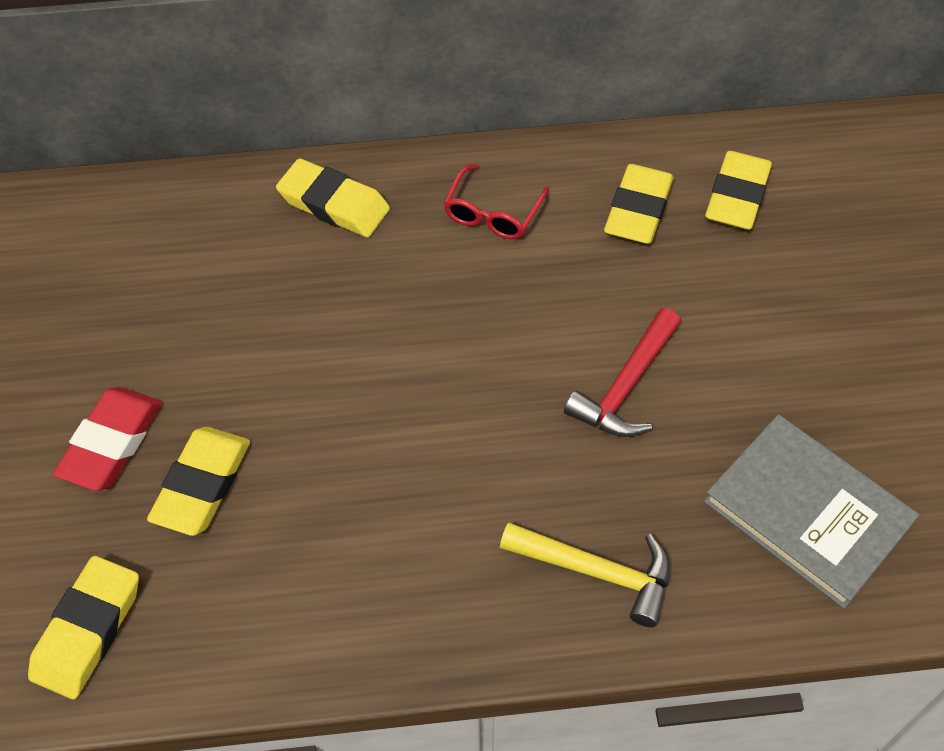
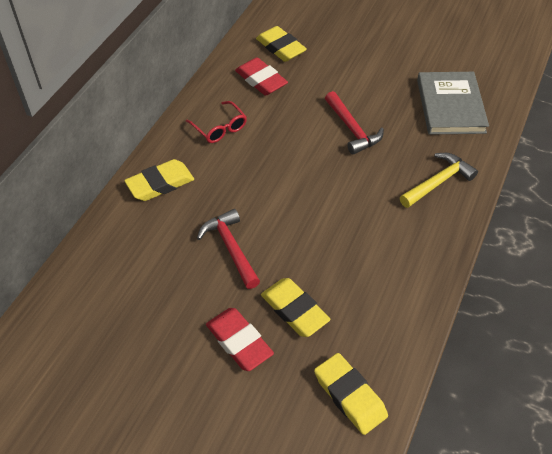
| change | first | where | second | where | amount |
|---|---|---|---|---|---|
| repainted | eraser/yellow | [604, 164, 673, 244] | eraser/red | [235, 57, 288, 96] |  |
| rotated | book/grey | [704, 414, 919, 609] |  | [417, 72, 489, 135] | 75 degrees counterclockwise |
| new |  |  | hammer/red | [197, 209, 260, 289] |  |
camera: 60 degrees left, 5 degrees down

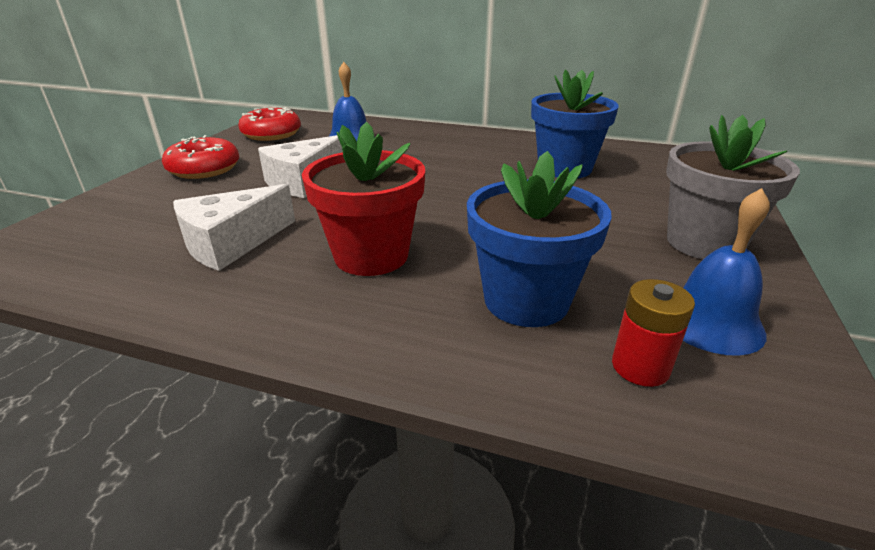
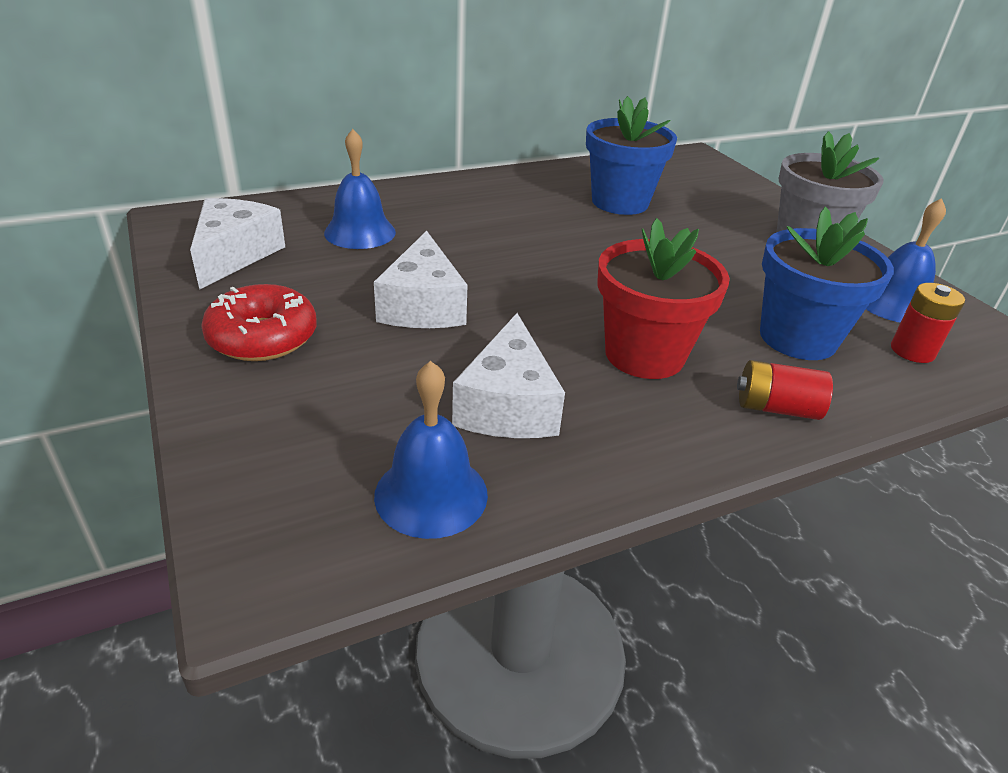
| change | first | where | second | where | amount |
|---|---|---|---|---|---|
| swapped | donut/red | [238, 107, 301, 141] | cheese/white | [190, 198, 285, 290] |  |
| new |  |  | battery/red | [737, 360, 833, 420] |  |
| new |  |  | bell/blue | [374, 361, 488, 539] |  |
camera: 45 degrees left, 5 degrees up

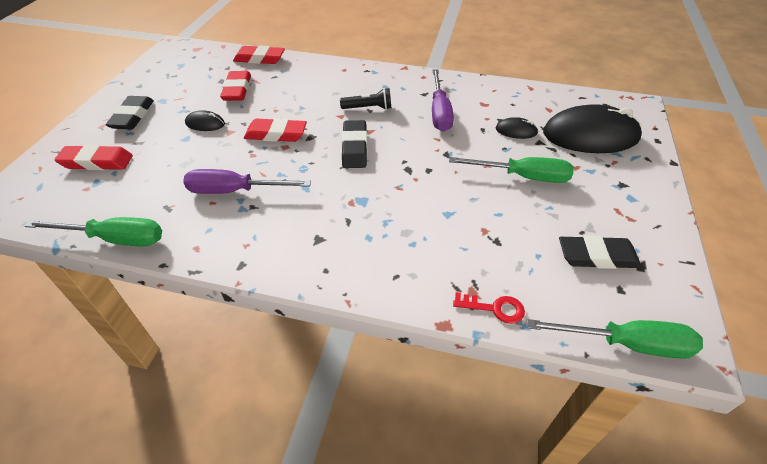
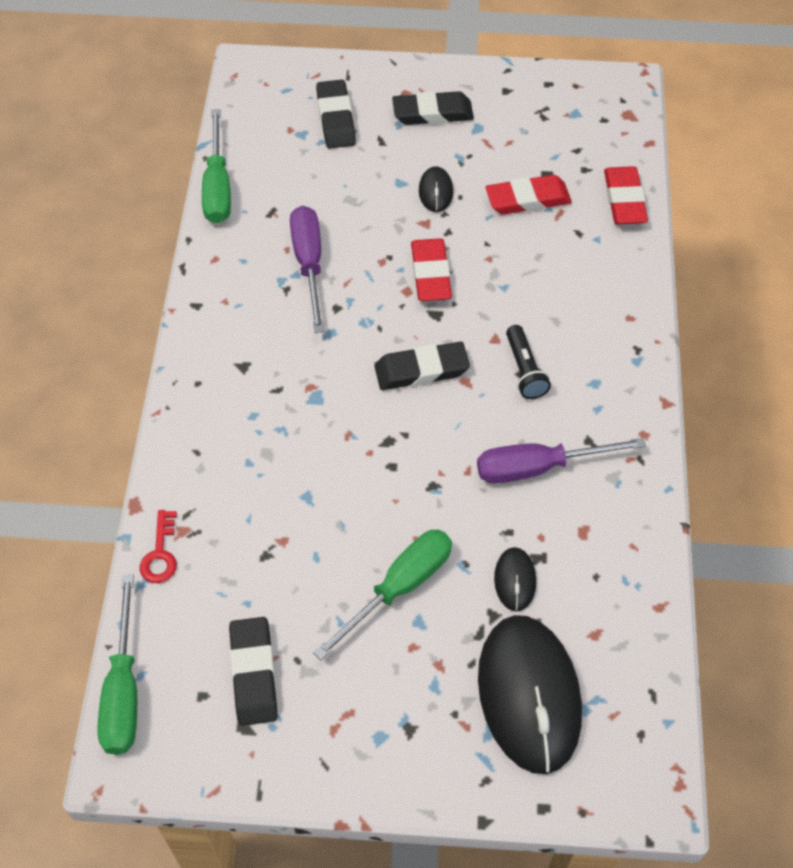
| change | first | where | second | where | amount |
|---|---|---|---|---|---|
| repainted | eraser/red | [55, 145, 133, 170] | eraser/black | [316, 80, 356, 149] |  |
| rotated | screwdriver/green | [449, 157, 574, 183] |  | [313, 530, 452, 660] | 135 degrees counterclockwise |
camera: 80 degrees right, 10 degrees up

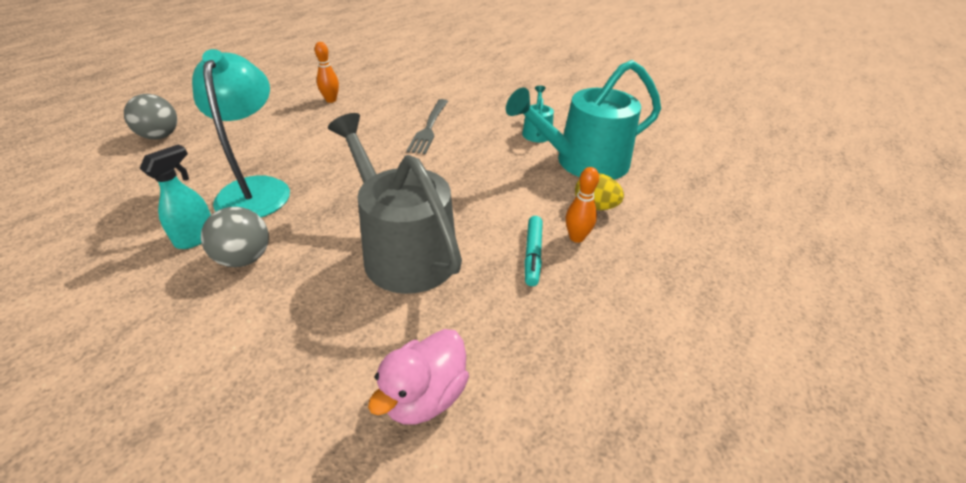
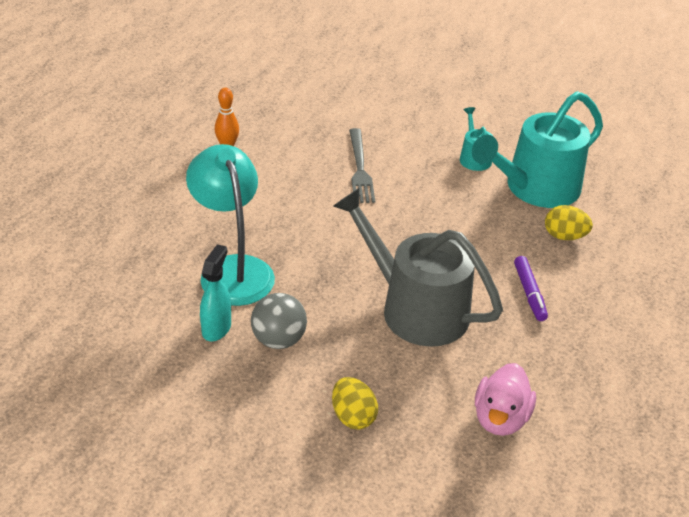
| change | first | where | second | where | amount |
|---|---|---|---|---|---|
| gone | ball/grey | [124, 94, 177, 139] |  |  |  |
| gone | bowling pin/orange | [566, 167, 599, 243] |  |  |  |
| repainted | marker/turquoise | [524, 216, 543, 286] | marker/purple | [514, 256, 548, 321] |  |
| new |  |  | egg/yellow | [332, 377, 378, 430] |  |
camera: 15 degrees left, 0 degrees up

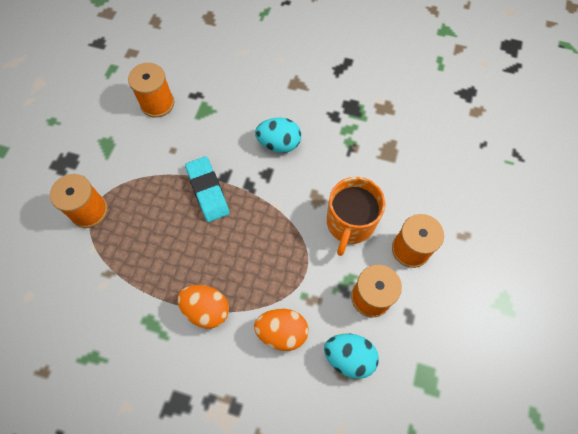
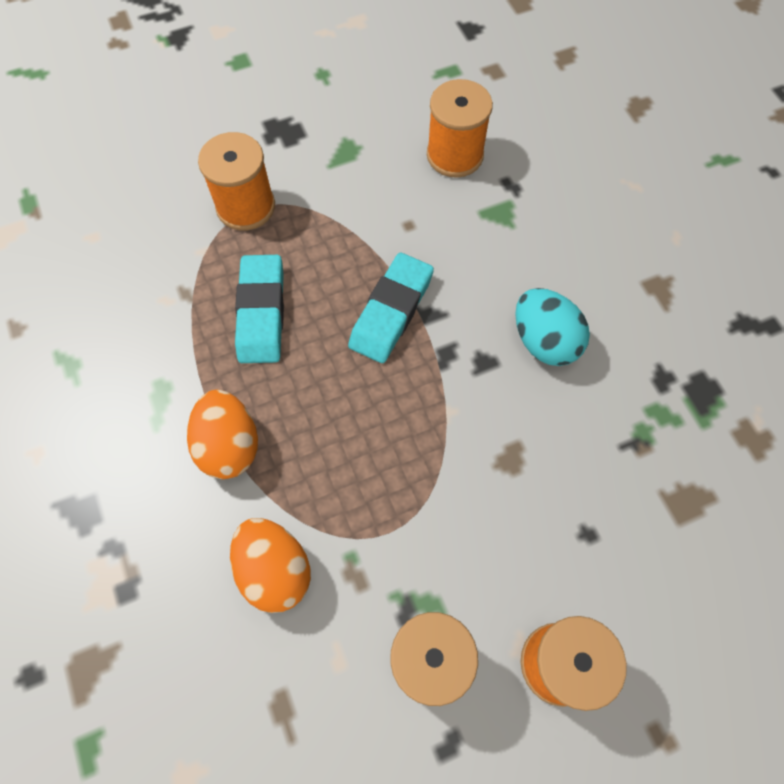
| change | first | where | second | where | amount |
|---|---|---|---|---|---|
| gone | mug/orange | [327, 177, 386, 256] |  |  |  |
| gone | egg/turquoise | [324, 334, 379, 379] |  |  |  |
| new |  |  | eraser/turquoise | [235, 255, 284, 363] |  |
camera: 50 degrees right, 0 degrees up

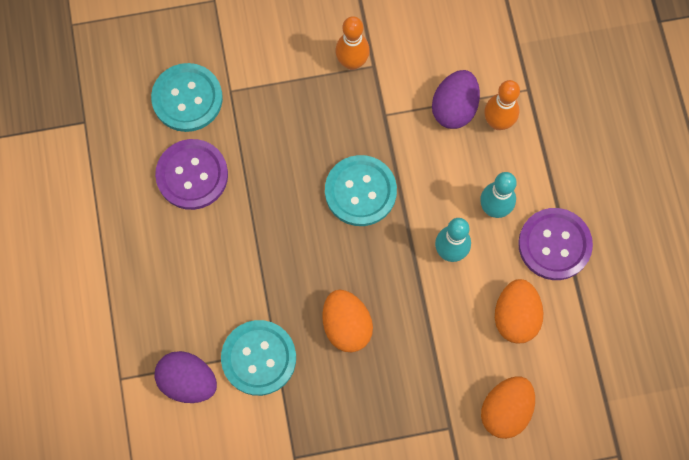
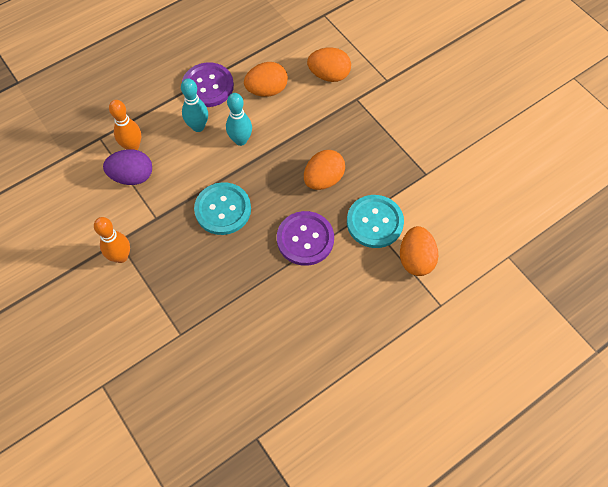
| change | first | where | second | where | amount |
|---|---|---|---|---|---|
| gone | button/turquoise | [151, 63, 223, 132] |  |  |  |
| shifted | button/purple | [155, 139, 228, 210] |  | [277, 211, 334, 266] |  |
| repainted | egg/purple | [154, 351, 217, 403] | egg/orange | [400, 226, 438, 276] |  |
camera: 115 degrees left, 10 degrees down

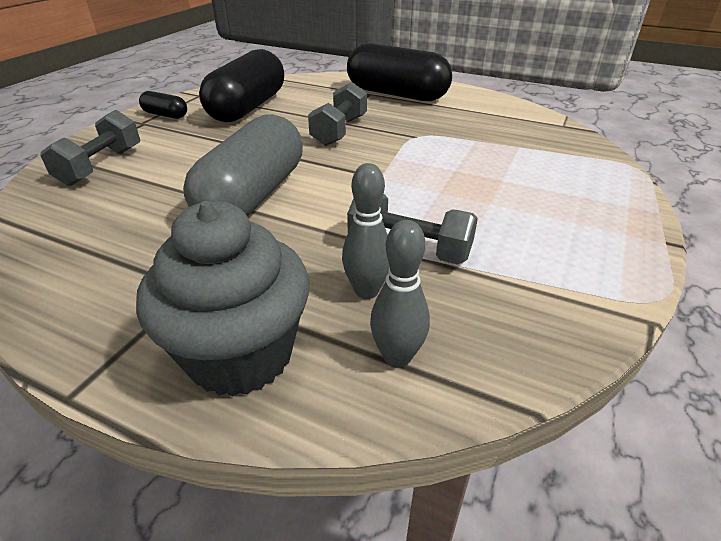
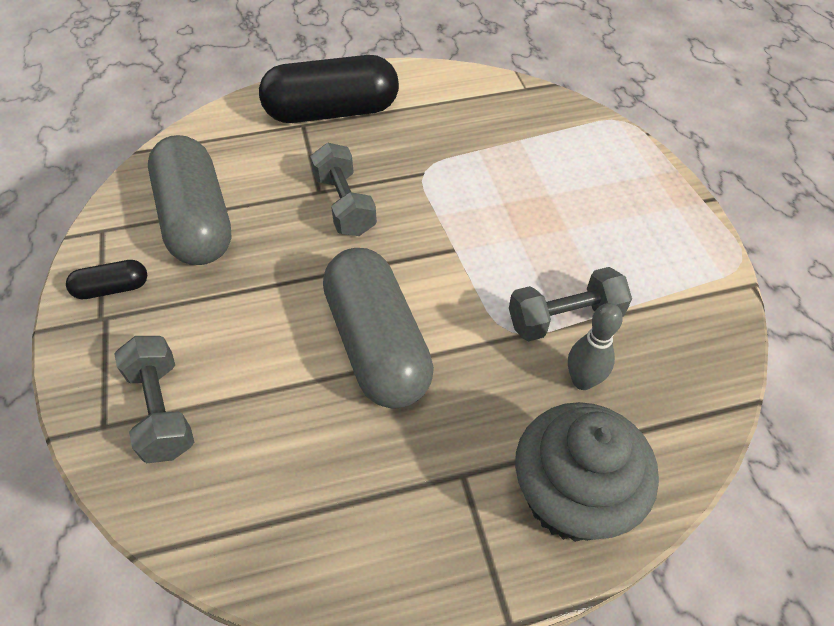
| change | first | where | second | where | amount |
|---|---|---|---|---|---|
| repainted | capsule/black | [199, 49, 284, 122] | capsule/grey | [148, 135, 232, 265] |  |
| gone | bowling pin/grey | [370, 220, 430, 368] |  |  |  |
camera: 40 degrees left, 15 degrees up

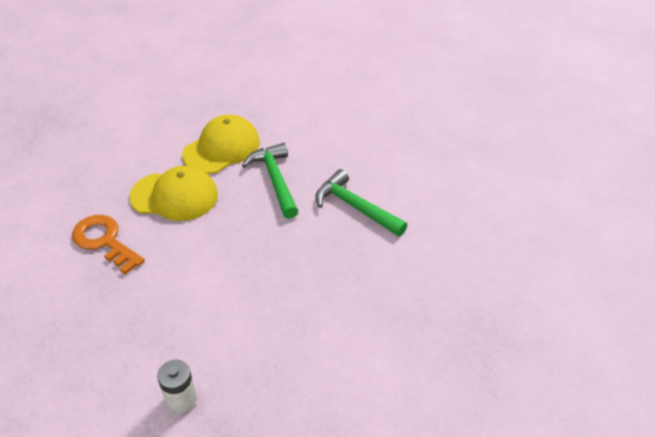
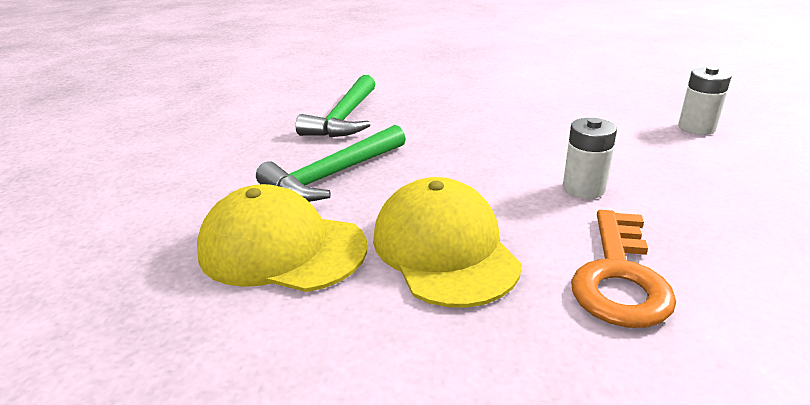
| change | first | where | second | where | amount |
|---|---|---|---|---|---|
| new |  |  | battery/white | [563, 118, 617, 199] |  |
camera: 115 degrees left, 15 degrees down

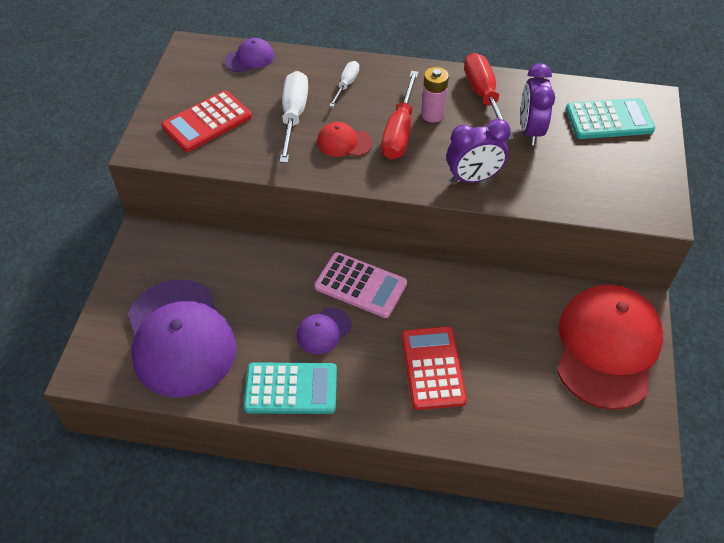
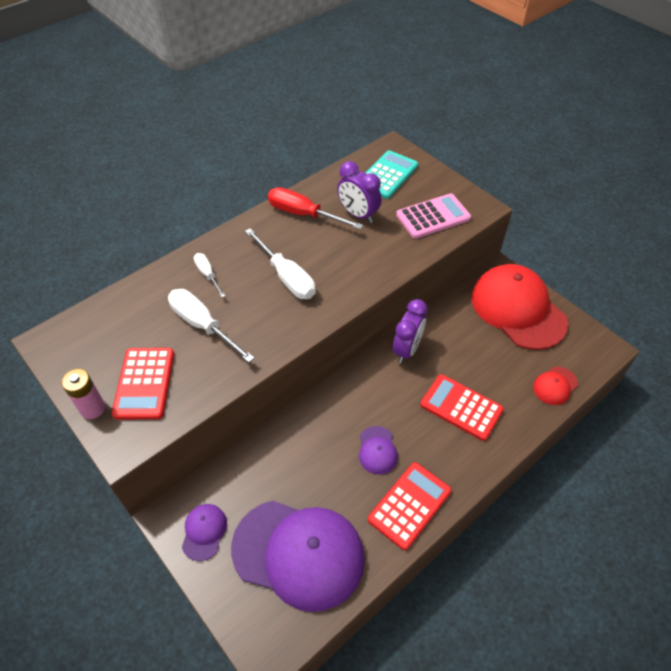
| change | first | where | second | where | amount |
|---|---|---|---|---|---|
| shifted | cap/purple | [225, 38, 274, 73] |  | [182, 504, 227, 561] |  |
| shifted | battery/pink | [421, 67, 449, 123] |  | [62, 369, 105, 419] |  |
| repainted | screwdriver/red | [381, 71, 419, 160] | screwdriver/white | [245, 228, 316, 299] |  |
| shifted | clock/purple | [447, 119, 511, 183] |  | [393, 299, 427, 363] |  |
| shifted | cap/red | [317, 122, 373, 157] |  | [533, 366, 578, 405] |  |
| shifted | calculator/pink | [314, 252, 407, 318] |  | [396, 193, 471, 239] |  |
| repainted | calculator/turquoise | [244, 362, 337, 414] | calculator/red | [368, 462, 451, 550] |  |
camera: 50 degrees left, 0 degrees up

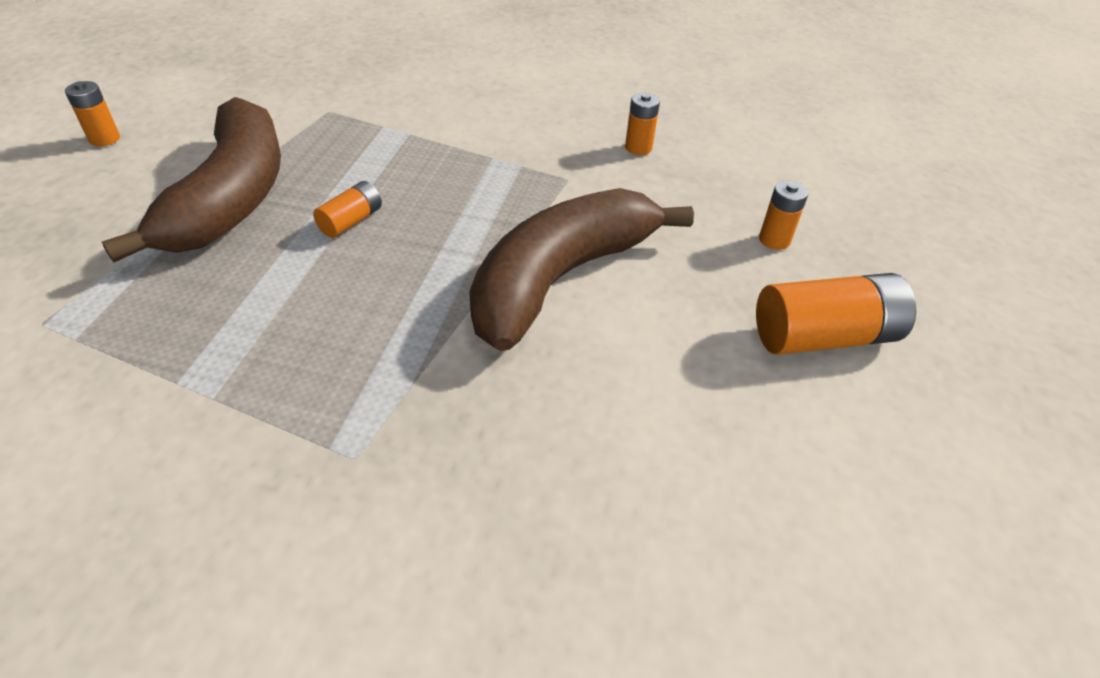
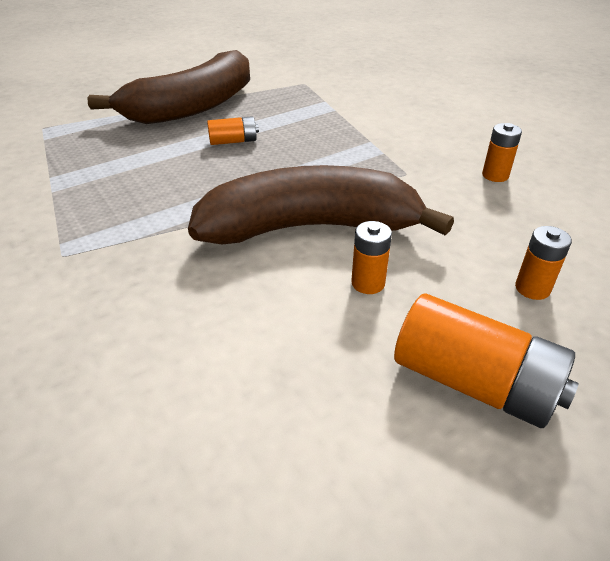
| change | first | where | second | where | amount |
|---|---|---|---|---|---|
| shifted | battery/orange | [65, 81, 120, 146] |  | [351, 221, 392, 294] |  |
camera: 45 degrees right, 5 degrees down

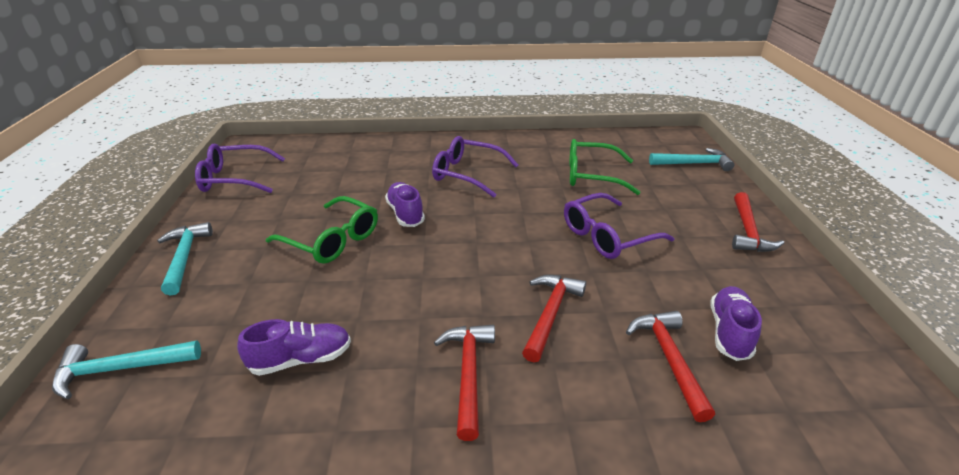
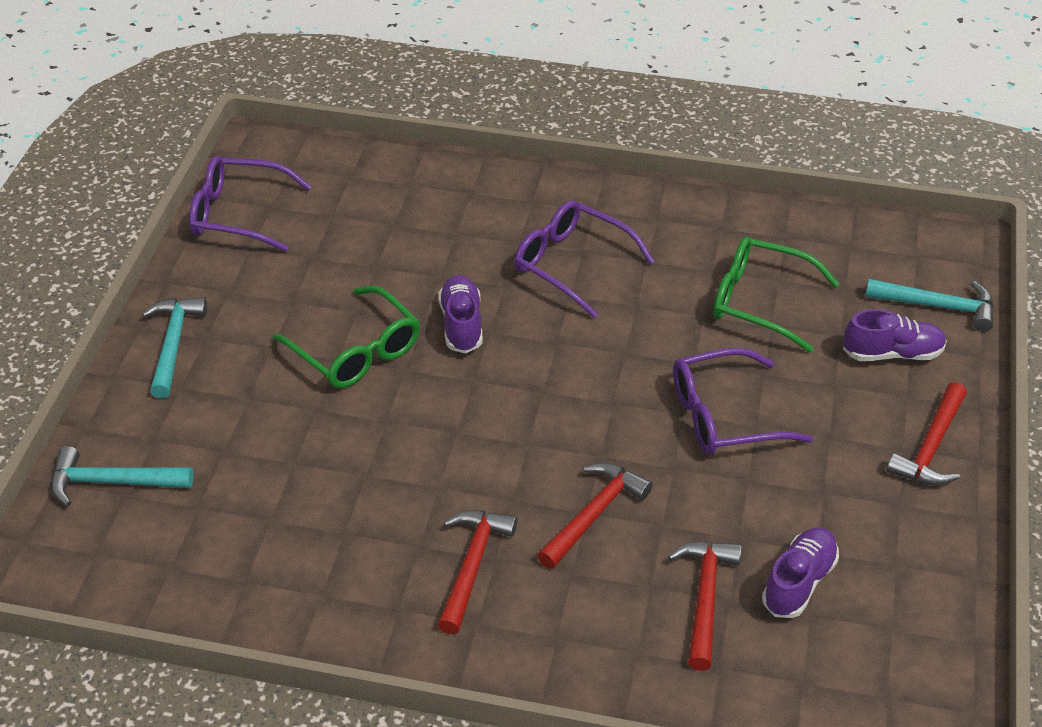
| change | first | where | second | where | amount |
|---|---|---|---|---|---|
| shifted | shoe/purple | [237, 319, 351, 376] |  | [843, 309, 947, 361] |  |
camera: 15 degrees right, 10 degrees up

